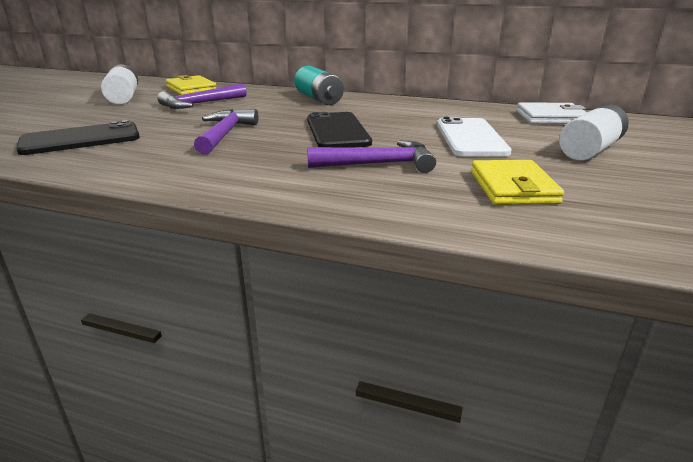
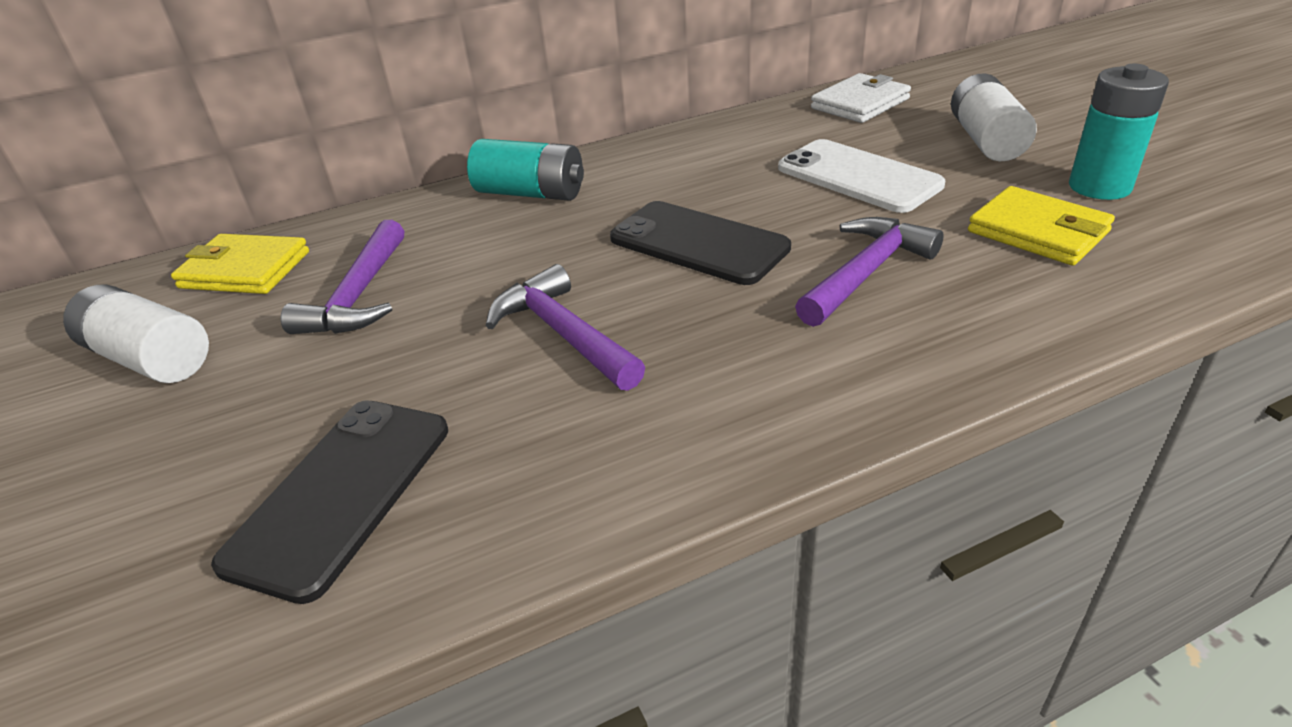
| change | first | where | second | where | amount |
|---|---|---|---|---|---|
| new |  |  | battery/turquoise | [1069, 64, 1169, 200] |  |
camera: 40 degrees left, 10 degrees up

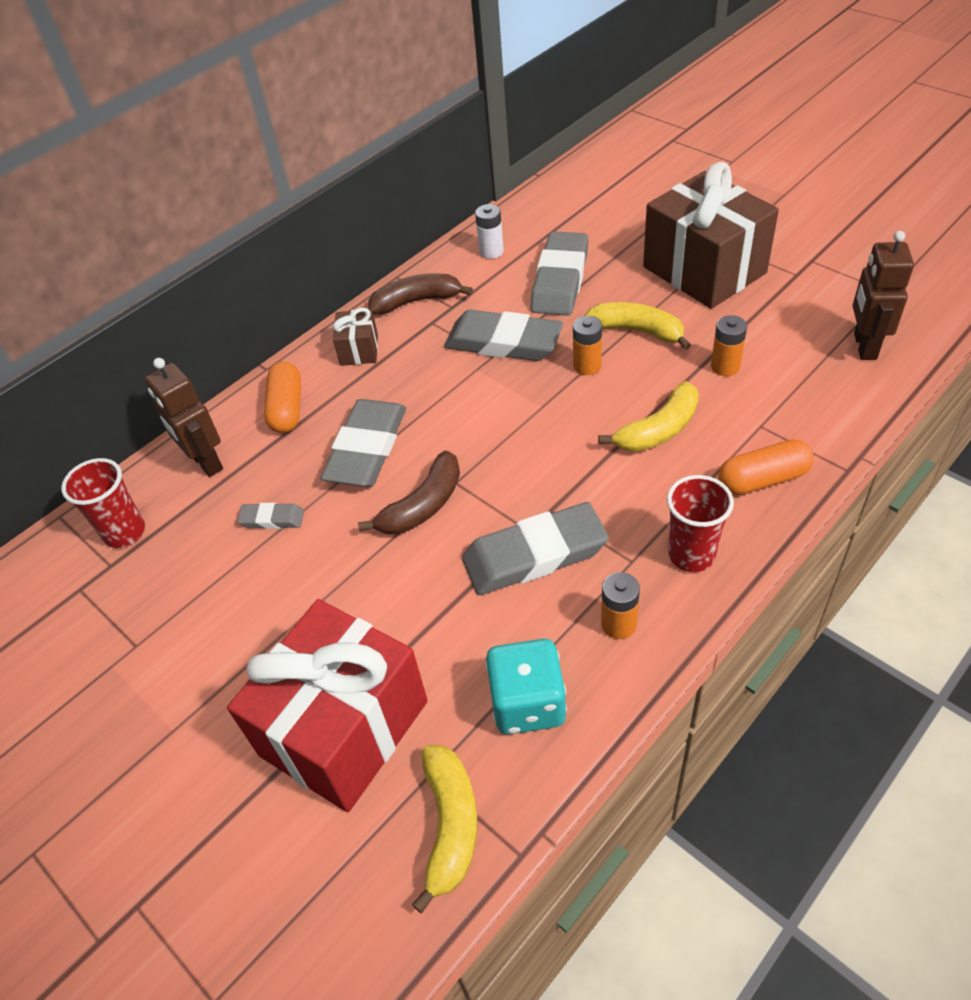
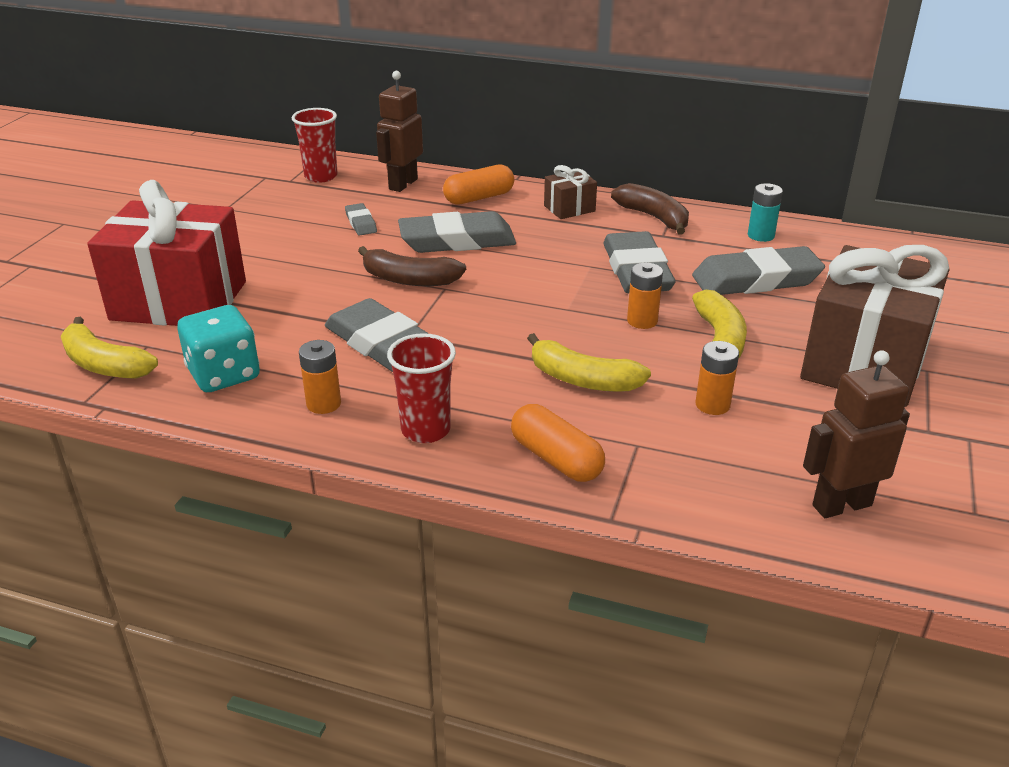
| change | first | where | second | where | amount |
|---|---|---|---|---|---|
| repainted | battery/white | [475, 204, 504, 259] | battery/turquoise | [748, 183, 783, 242] |  |
| rotated | banana/yellow | [412, 745, 477, 913] |  | [61, 317, 158, 379] | 60 degrees clockwise |
camera: 60 degrees right, 15 degrees down

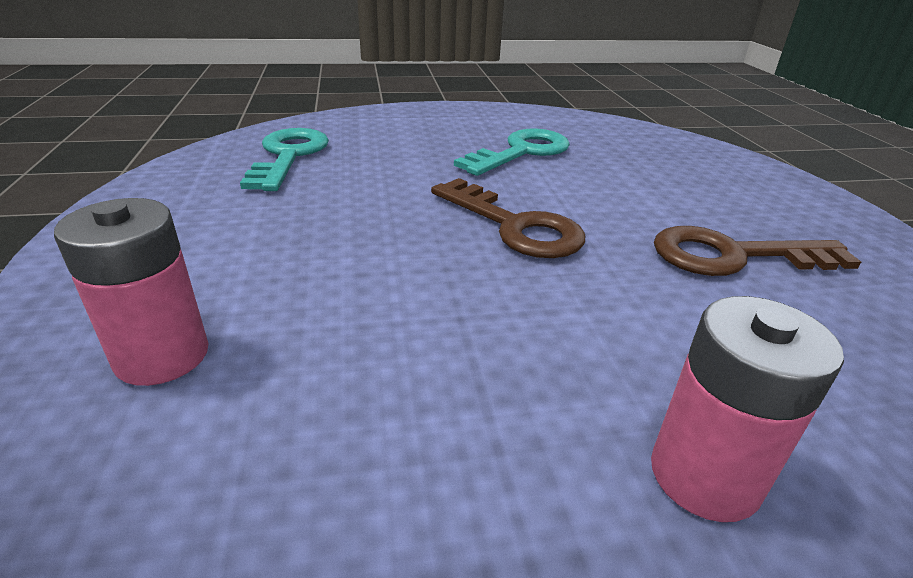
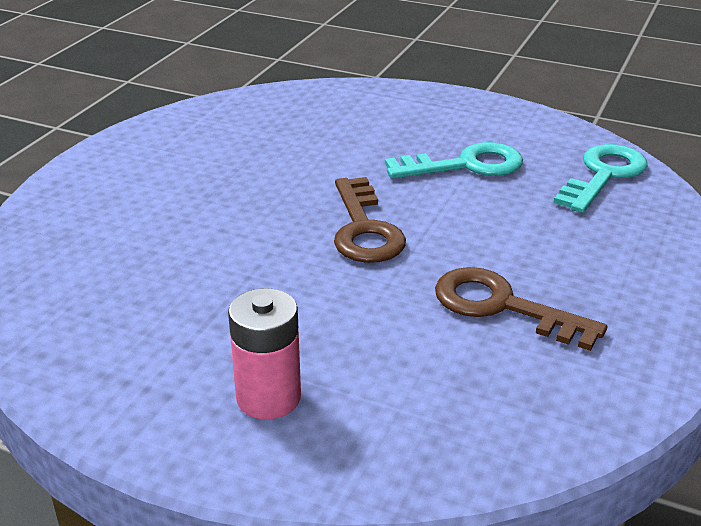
| change | first | where | second | where | amount |
|---|---|---|---|---|---|
| shifted | key/turquoise | [240, 128, 329, 191] |  | [553, 144, 648, 213] |  |
| gone | battery/pink | [54, 198, 208, 386] |  |  |  |
camera: 35 degrees right, 0 degrees up

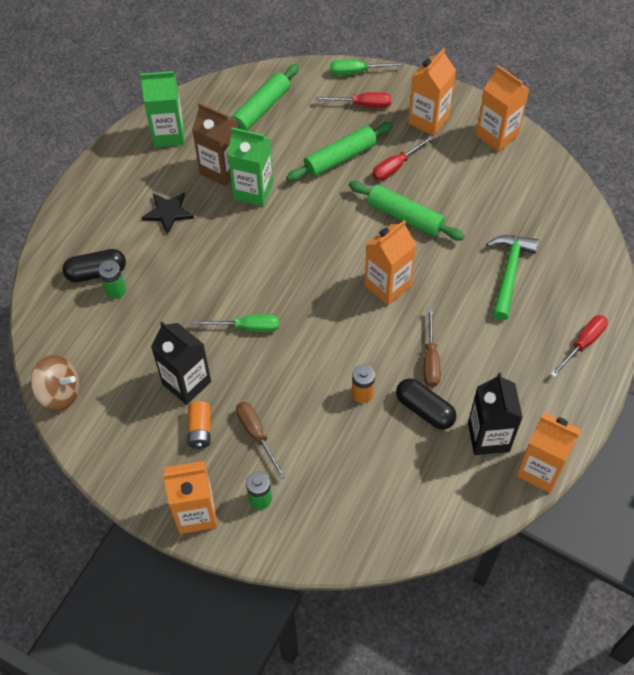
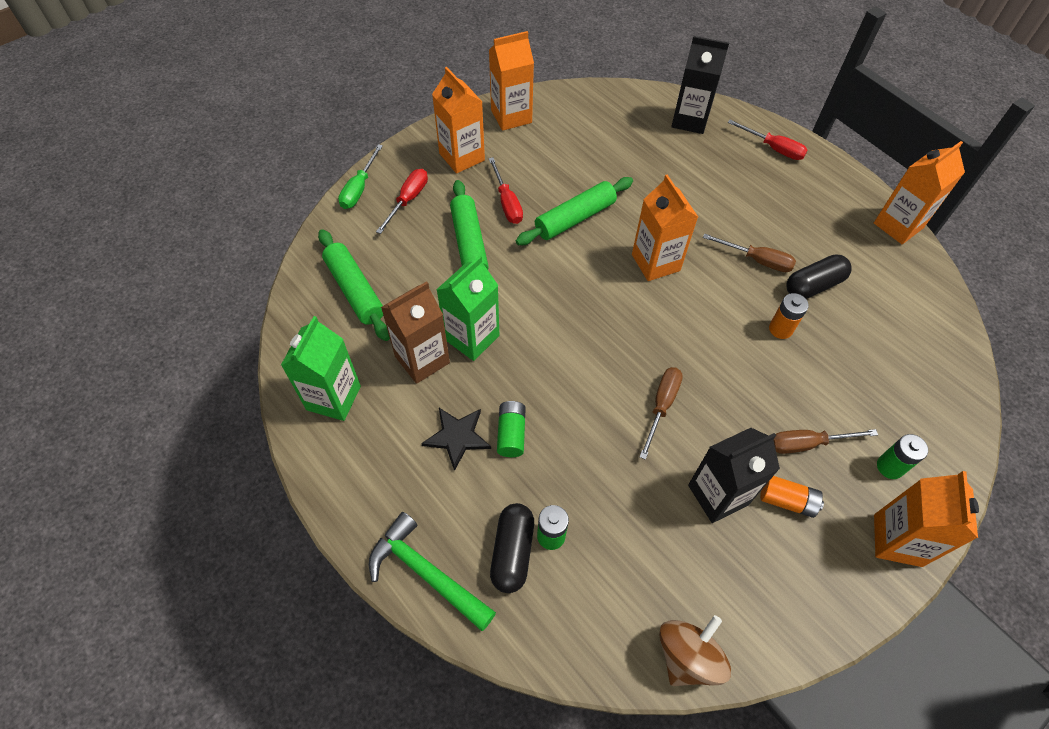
| change | first | where | second | where | amount |
|---|---|---|---|---|---|
| shifted | hammer/green | [487, 235, 539, 320] |  | [369, 512, 496, 631] |  |
| repainted | screwdriver/green | [192, 314, 279, 332] | screwdriver/brown | [640, 367, 683, 460] |  |
| rotated | screwdriver/red | [550, 315, 608, 377] |  | [728, 120, 808, 160] | 150 degrees clockwise |
| shifted | carton/black | [468, 373, 523, 455] |  | [671, 36, 729, 134] |  |
| new |  |  | battery/green | [497, 401, 526, 457] |  |
camera: 70 degrees left, 0 degrees up

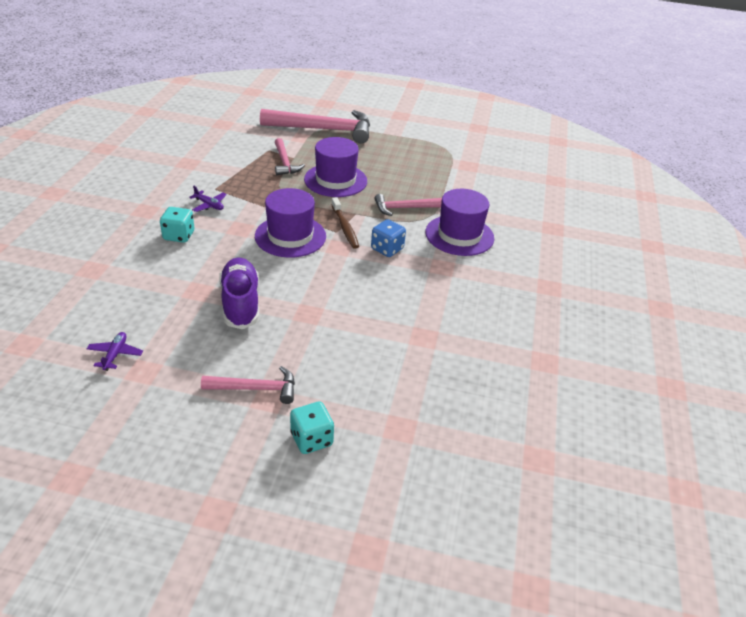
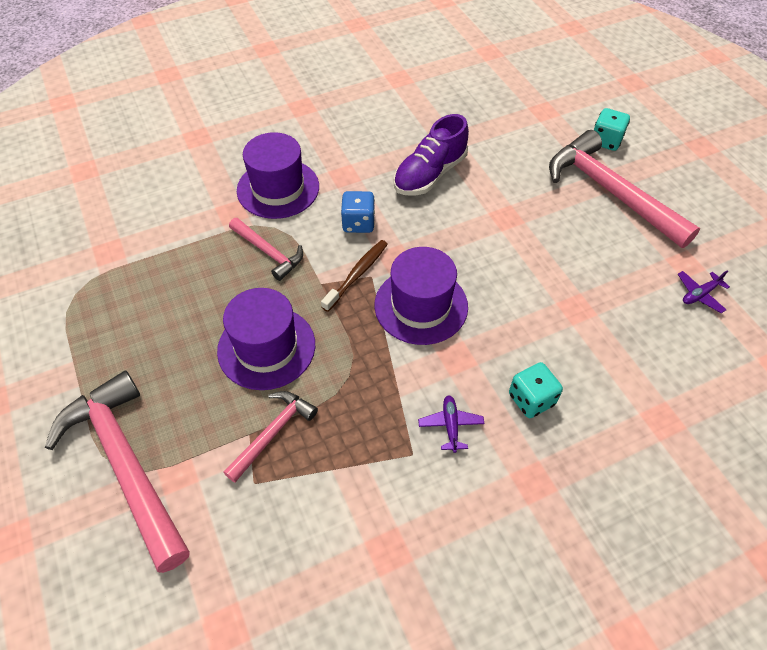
| change | first | where | second | where | amount |
|---|---|---|---|---|---|
| shifted | shoe/purple | [219, 257, 259, 329] |  | [394, 114, 469, 196] |  |
| scaled | hammer/pink | [201, 366, 295, 404] |  | [549, 130, 700, 248] | x1.92 |
camera: 125 degrees left, 15 degrees up

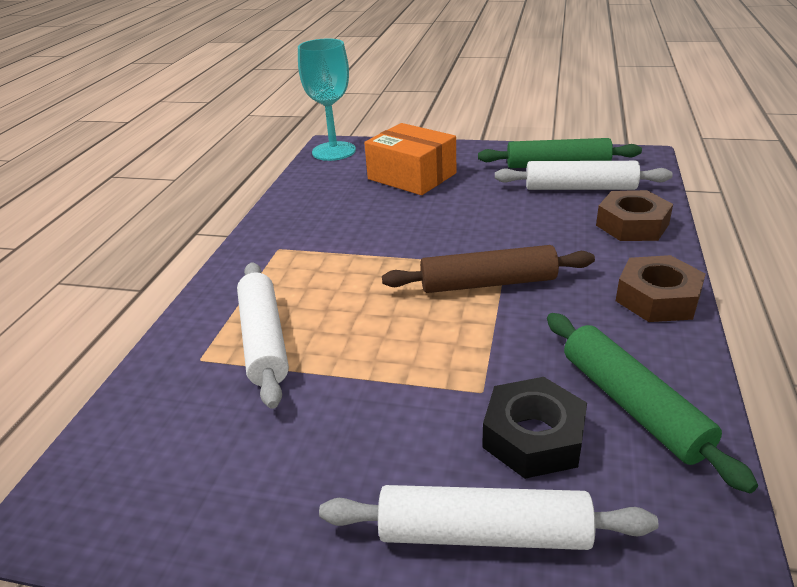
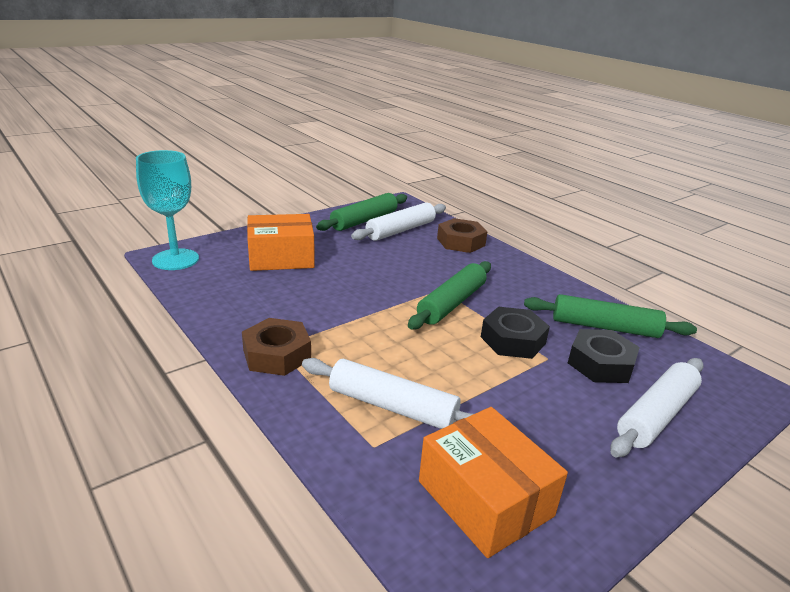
| change | first | where | second | where | amount |
|---|---|---|---|---|---|
| repainted | rolling pin/brown | [382, 245, 595, 293] | rolling pin/green | [408, 261, 491, 330] |  |
| shifted | nut/brown | [616, 255, 706, 322] |  | [242, 318, 311, 376] |  |
| new |  |  | nut/black | [481, 307, 550, 359] |  |
| new |  |  | box/orange | [419, 407, 568, 558] |  |
camera: 55 degrees left, 5 degrees down

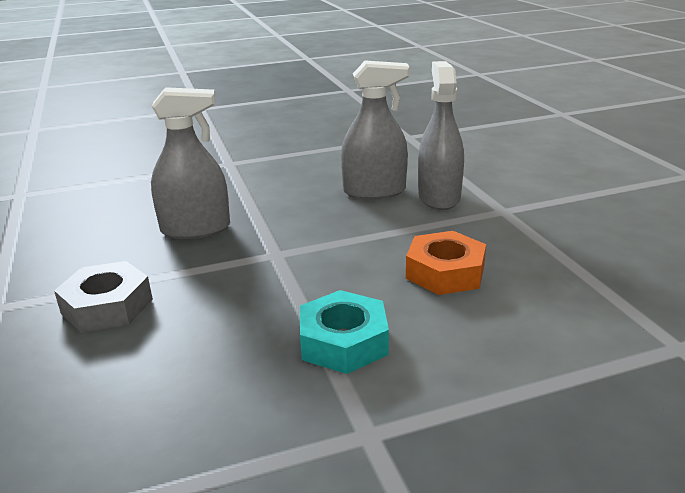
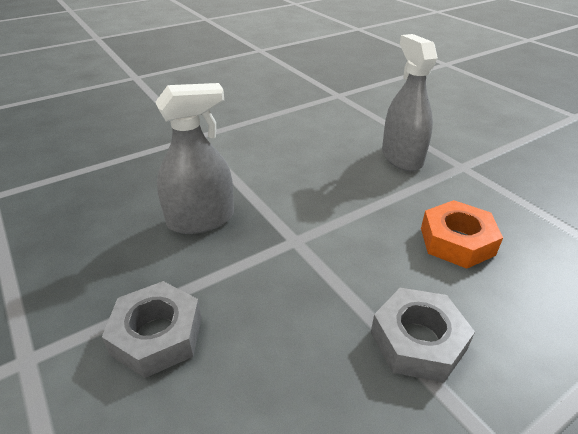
| change | first | where | second | where | amount |
|---|---|---|---|---|---|
| gone | spray bottle/grey | [341, 60, 410, 200] |  |  |  |
| repainted | nut/turquoise | [300, 290, 389, 374] | nut/grey | [371, 288, 475, 382] |  |
camera: 15 degrees left, 10 degrees up

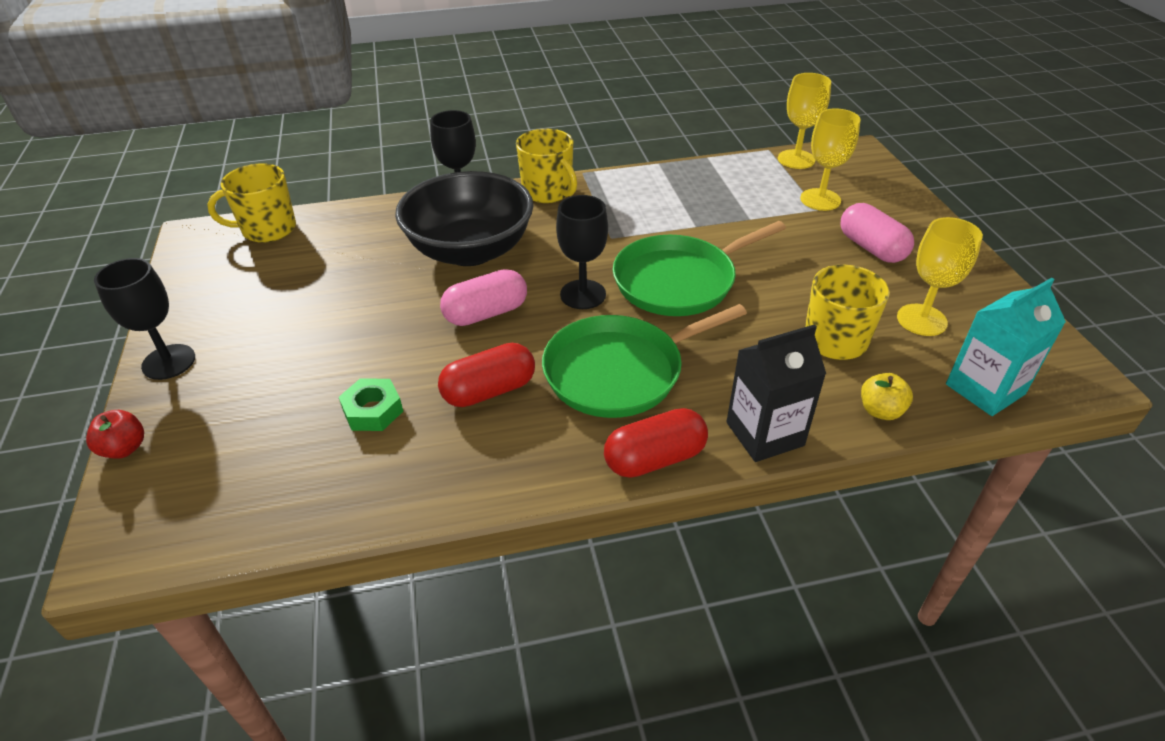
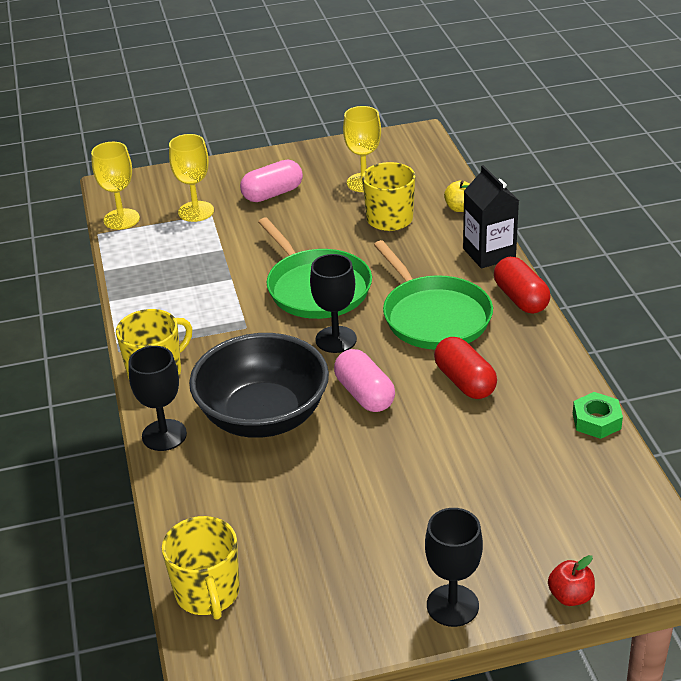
| change | first | where | second | where | amount |
|---|---|---|---|---|---|
| gone | carton/turquoise | [946, 278, 1066, 416] |  |  |  |
| shifted | nut/green | [339, 378, 403, 431] |  | [573, 392, 623, 439] |  |
camera: 90 degrees left, 5 degrees down

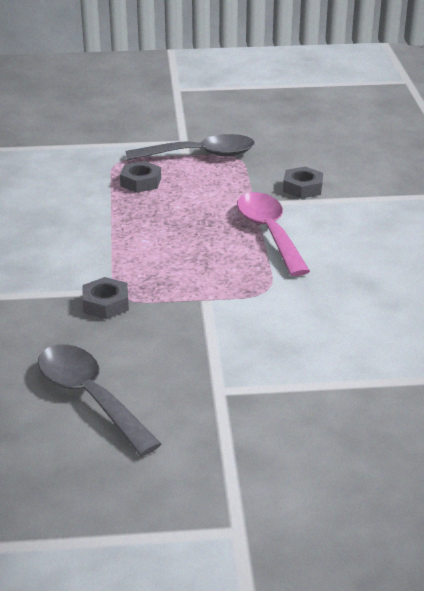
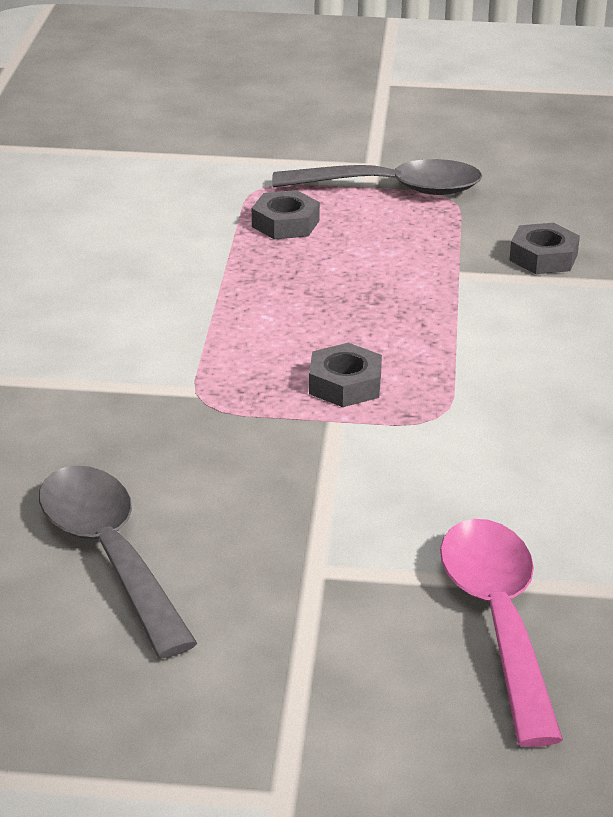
| change | first | where | second | where | amount |
|---|---|---|---|---|---|
| shifted | spoon/pink | [237, 192, 310, 276] |  | [440, 519, 563, 747] |  |
| shifted | nut/grey | [82, 277, 129, 319] |  | [309, 343, 382, 407] |  |
camera: 10 degrees right, 0 degrees up

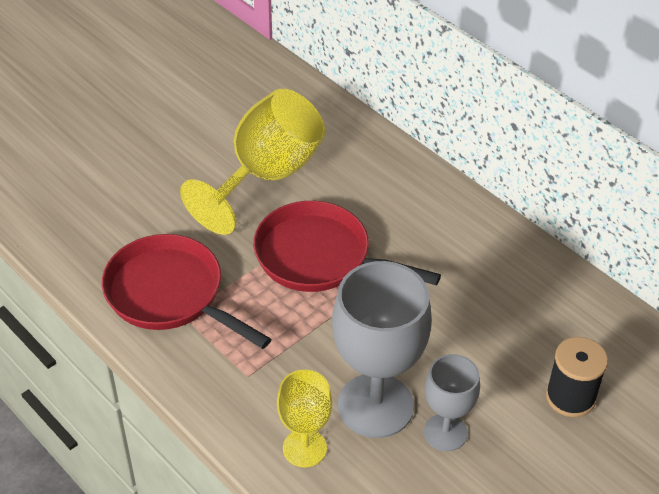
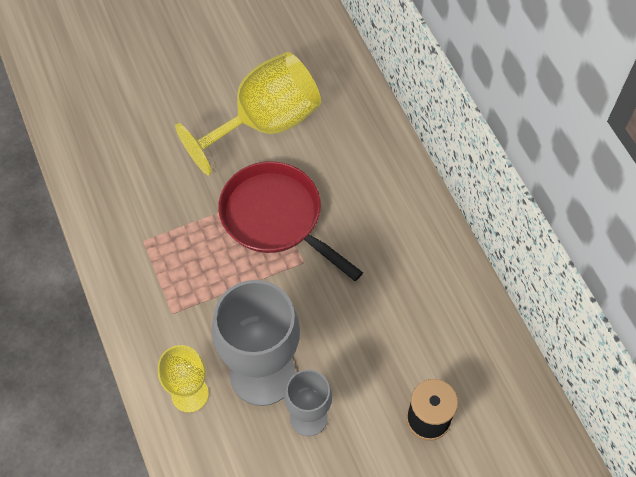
| change | first | where | second | where | amount |
|---|---|---|---|---|---|
| gone | pan/red | [102, 234, 271, 349] |  |  |  |
camera: 20 degrees right, 15 degrees up

